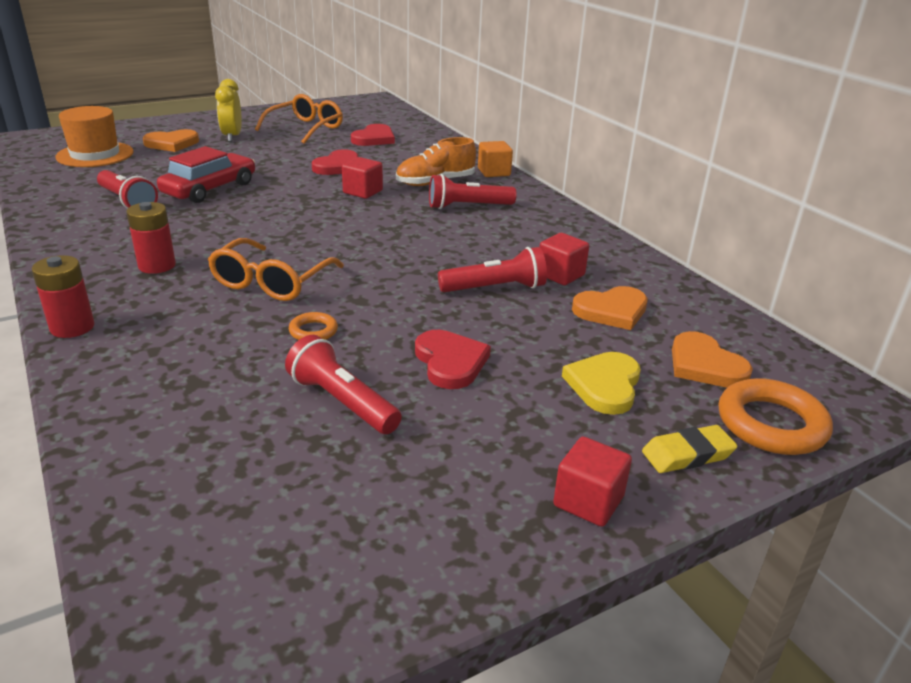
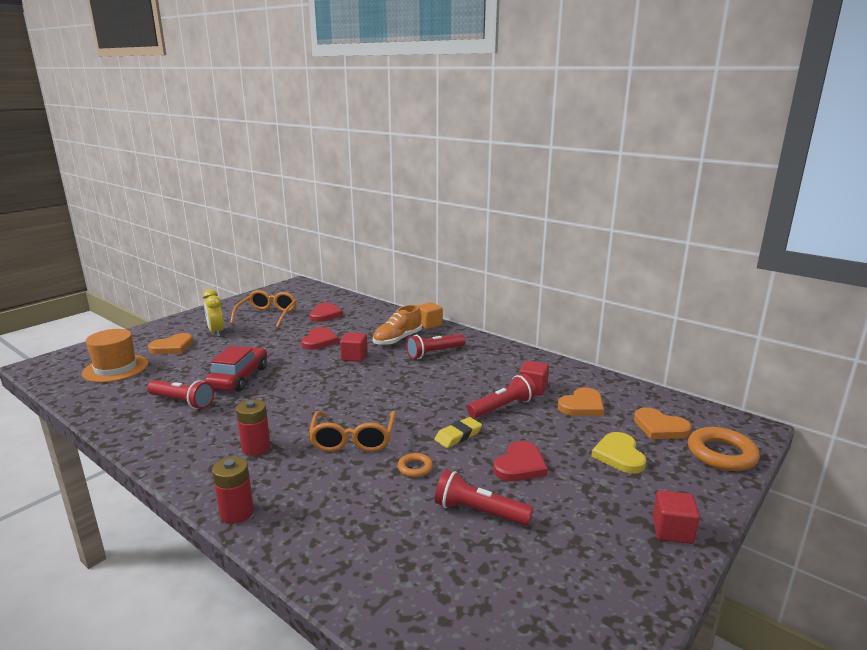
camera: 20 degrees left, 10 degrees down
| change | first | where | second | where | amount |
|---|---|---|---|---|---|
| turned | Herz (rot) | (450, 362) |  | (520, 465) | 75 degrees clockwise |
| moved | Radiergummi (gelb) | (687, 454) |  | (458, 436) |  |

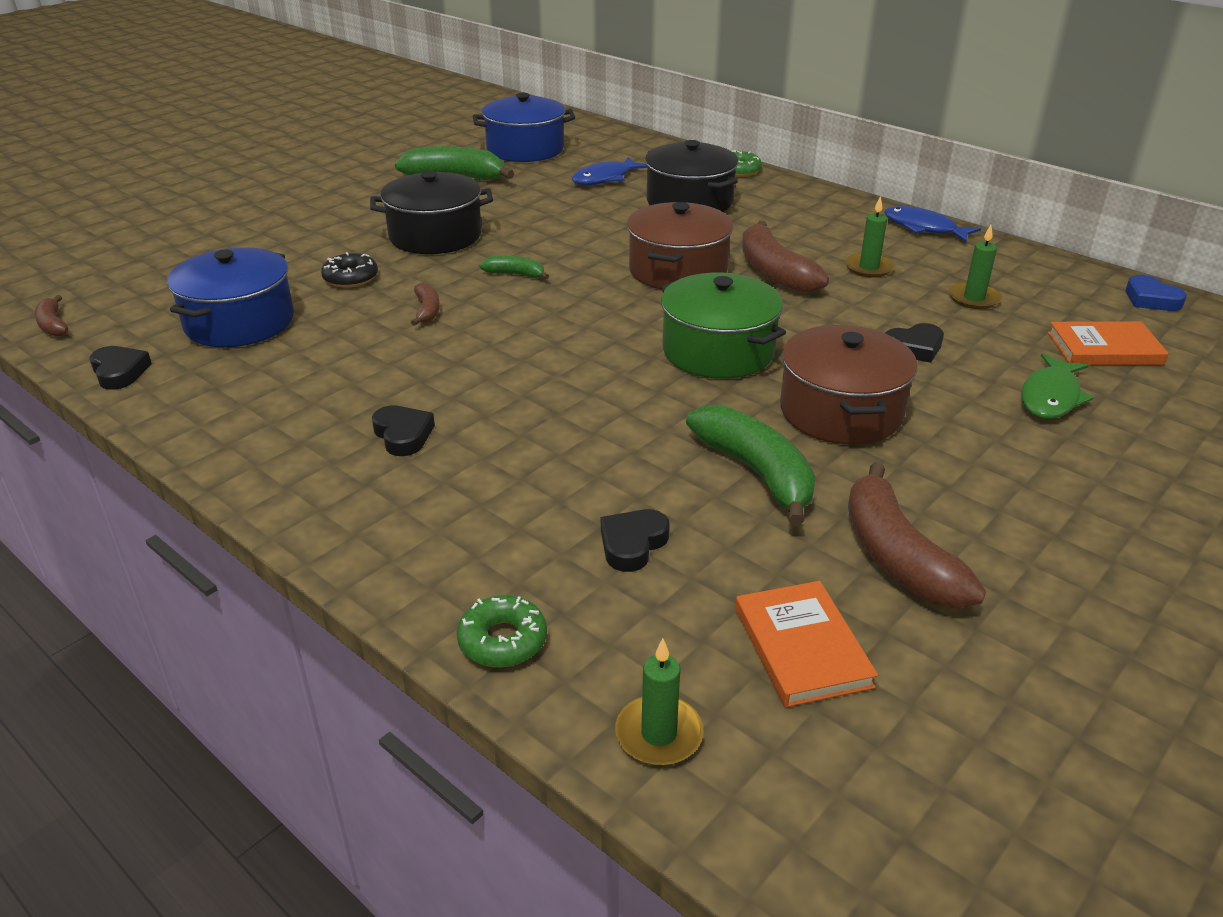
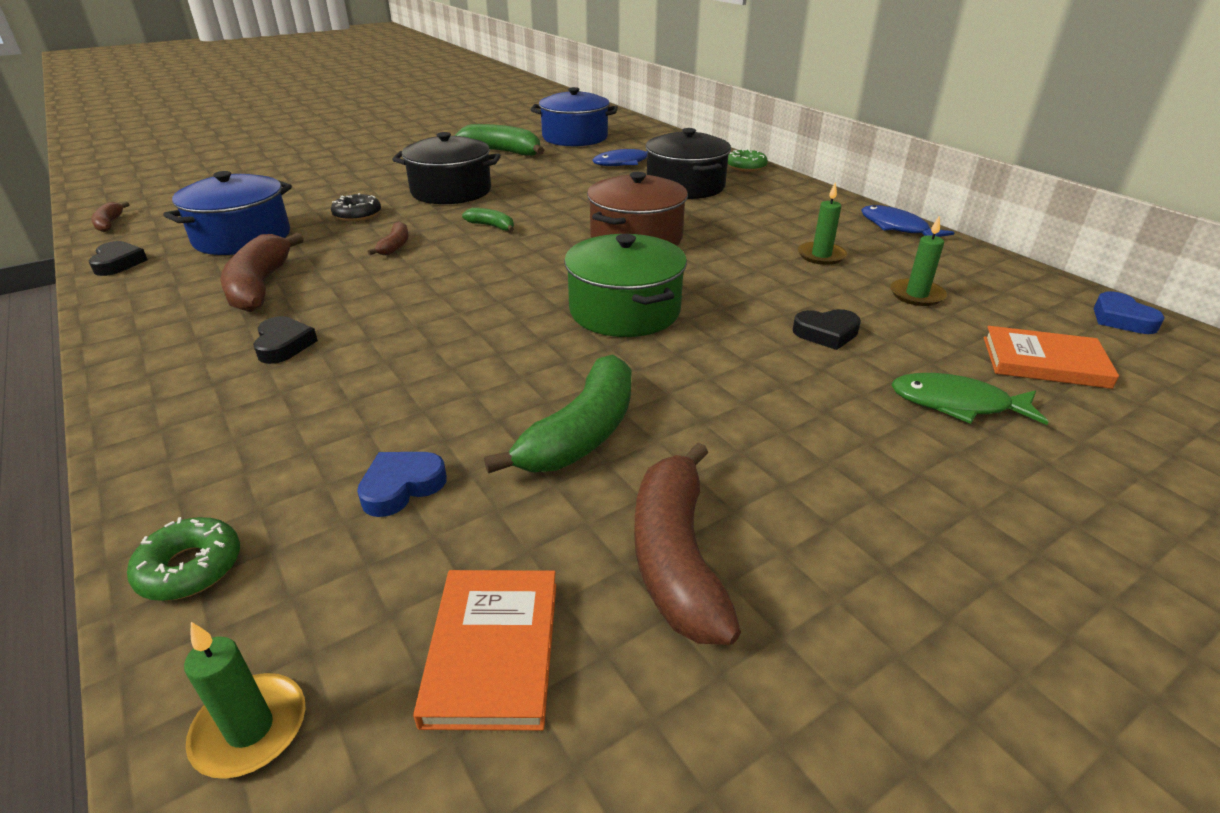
camera: 15 degrees right, 0 degrees up
| change | first | where | second | where | amount |
|---|---|---|---|---|---|
| recoloured | Herz (schwarz) | (632, 544) | Herz (blau) | (401, 487) |  |
| turned | Banane (grün) | (757, 473) |  | (581, 434) | 45 degrees clockwise |
| moved | Banane (braun) | (774, 272) |  | (260, 286) |  |
| removed | Kochtopf (braun) | (841, 411) |  |  |  |
| turned | Fisch (grün) | (1051, 397) |  | (957, 404) | 60 degrees clockwise |

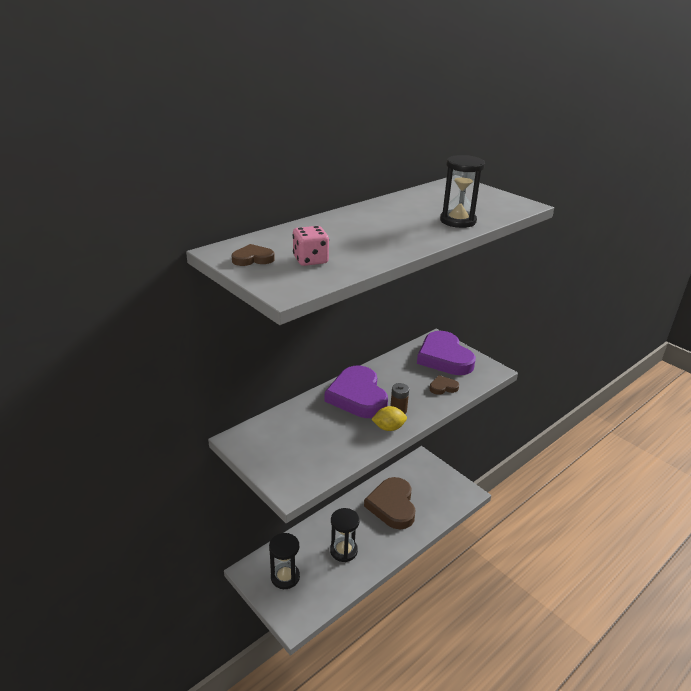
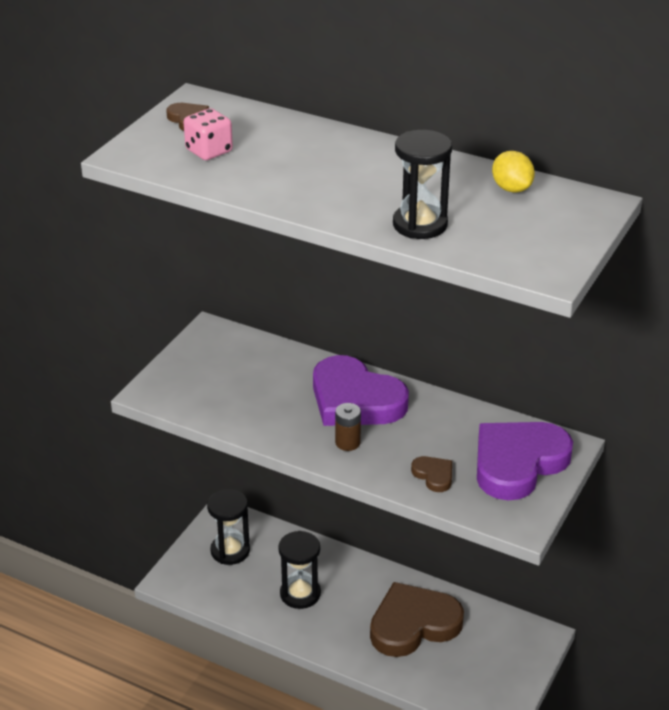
camera: 70 degrees right, 5 degrees up
| change | first | where | second | where | amount |
|---|---|---|---|---|---|
| turned | Herz (lila) | (357, 396) |  | (355, 399) | 105 degrees counterclockwise |
| moved | Zitrone (gelb) | (388, 428) |  | (511, 188) |  |

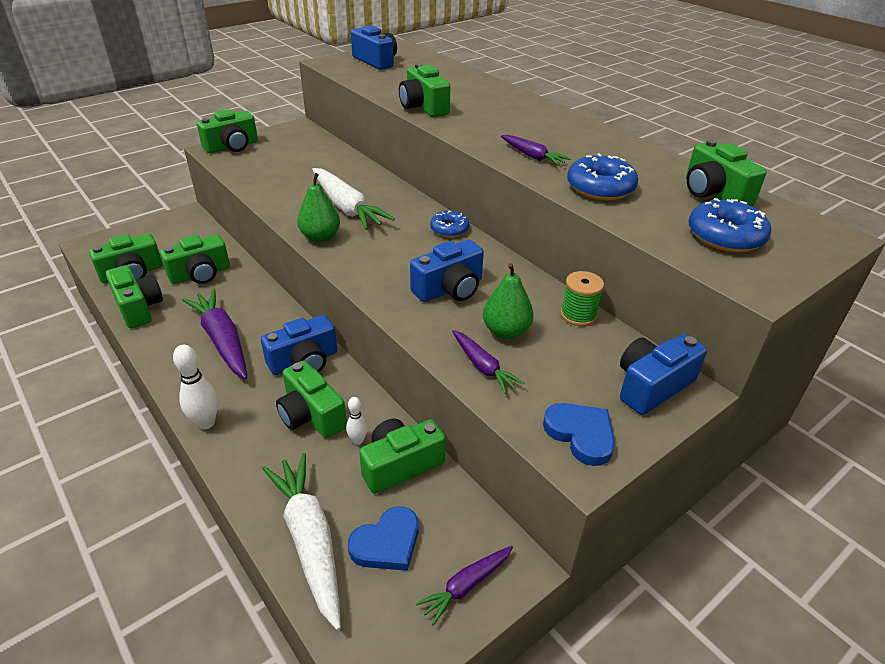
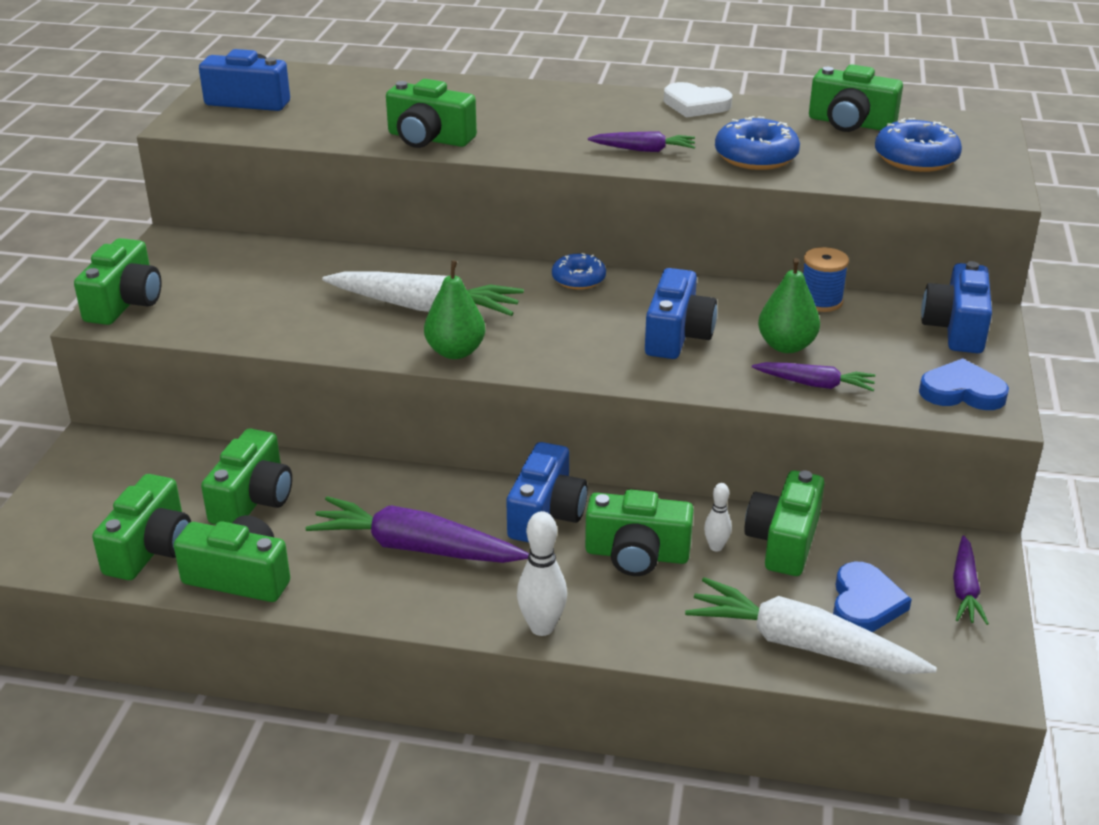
camera: 40 degrees left, 5 degrees down
| change | first | where | second | where | amount |
|---|---|---|---|---|---|
| recoloured | Garnrolle (grün) | (578, 315) | Garnrolle (blau) | (820, 301) |  |
| added |  |  | Herz (weiß) | (695, 105) |  |

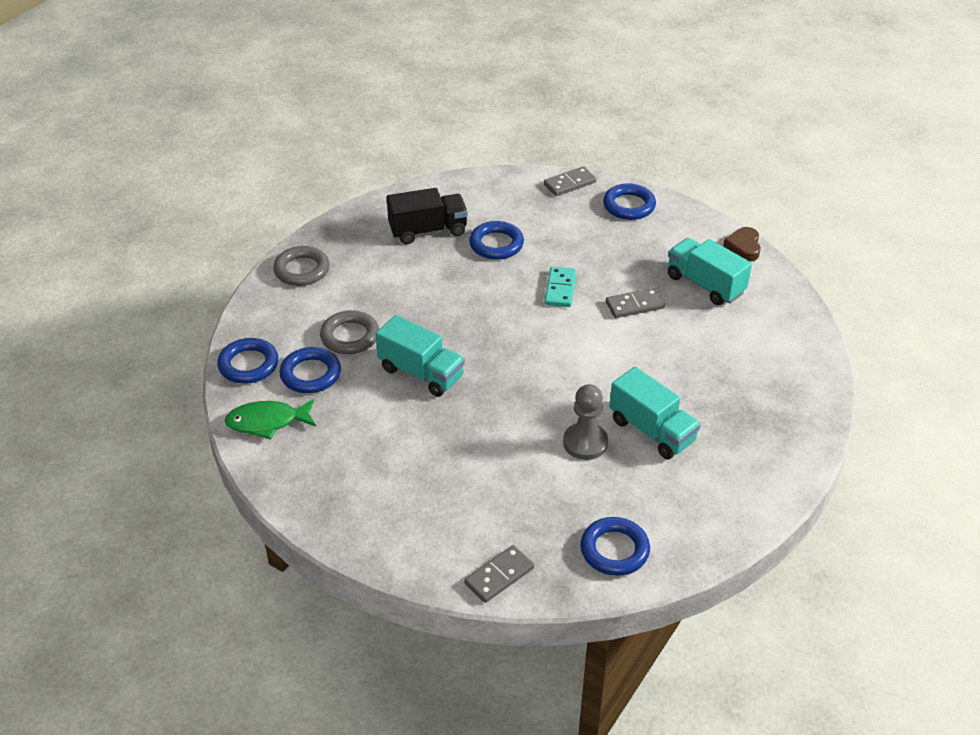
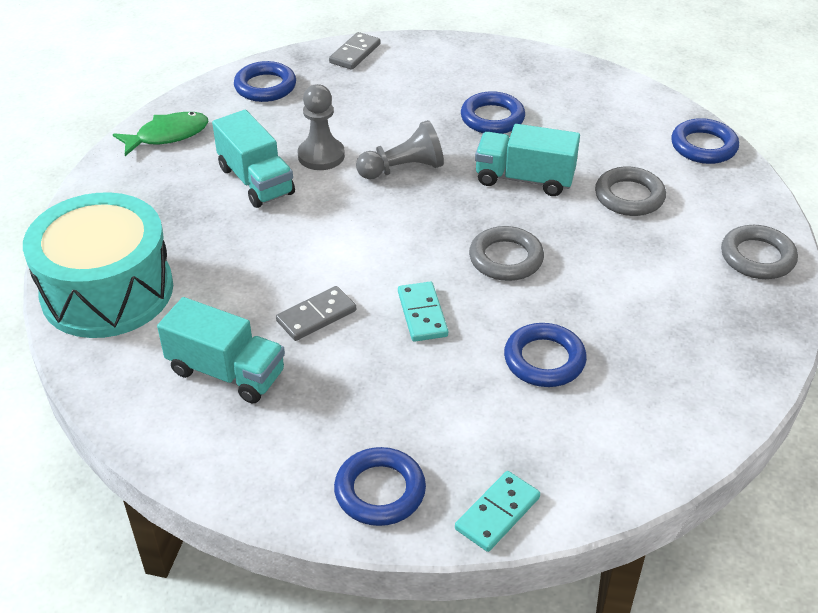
camera: 160 degrees right, 0 degrees up
| change | first | where | second | where | amount |
|---|---|---|---|---|---|
| moved | Fisch (grün) | (267, 422) |  | (167, 135) |  |
| moved | Ring (blau) | (310, 374) |  | (492, 118) |  |
| removed | Lastwagen (schwarz) | (428, 231) |  |  |  |
| recoloured | Dominostein (grau) | (569, 183) | Dominostein (türkis) | (497, 513) |  |
| turned | Lastwagen (türkis) | (652, 430) |  | (256, 181) | 150 degrees counterclockwise |
| removed | Herz (braun) | (743, 247) |  |  |  |
| added |  |  | Trommel (türkis) | (107, 291) |  |
| added |  |  | Bauer (grau) | (403, 169) |  |
| added |  |  | Ring (grau) | (506, 258) |  |

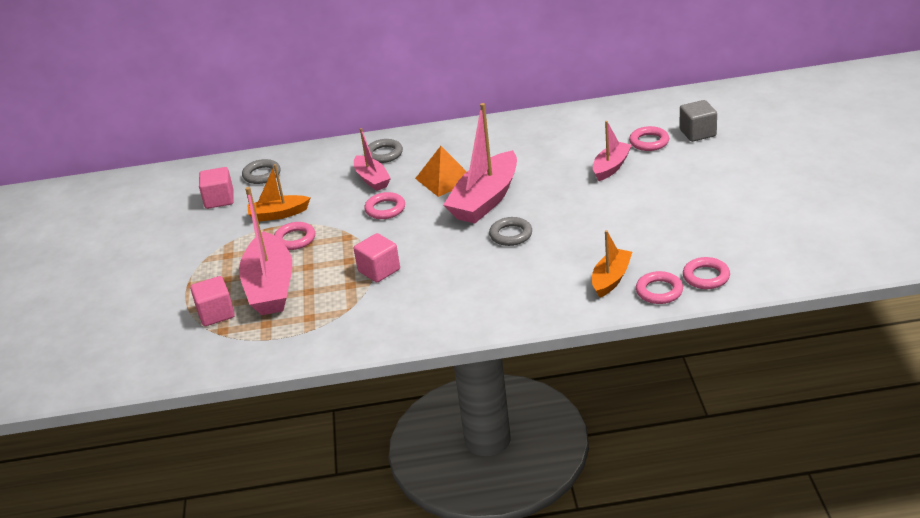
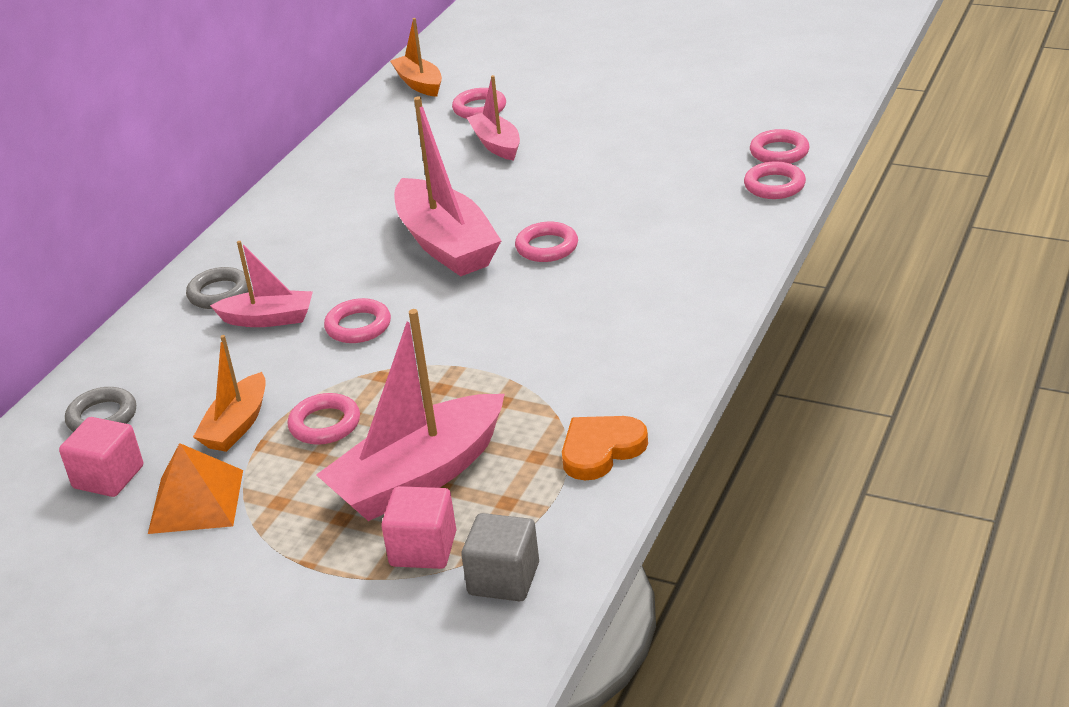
camera: 60 degrees left, 0 degrees up
| change | first | where | second | where | amount |
|---|---|---|---|---|---|
| turned | Boot (rosa) | (270, 287) |  | (419, 476) | 120 degrees clockwise |
| removed | Kubus (rosa) | (379, 270) |  |  |  |
| moved | Pyramide (orange) | (445, 179) |  | (196, 501) |  |
| recoloured | Ring (grau) | (511, 235) | Ring (rosa) | (547, 247) |  |
| moved | Boot (orange) | (611, 279) |  | (419, 84) |  |
| moved | Kubus (grau) | (698, 133) |  | (504, 579) |  |
| added |  |  | Herz (orange) | (601, 450) |  |

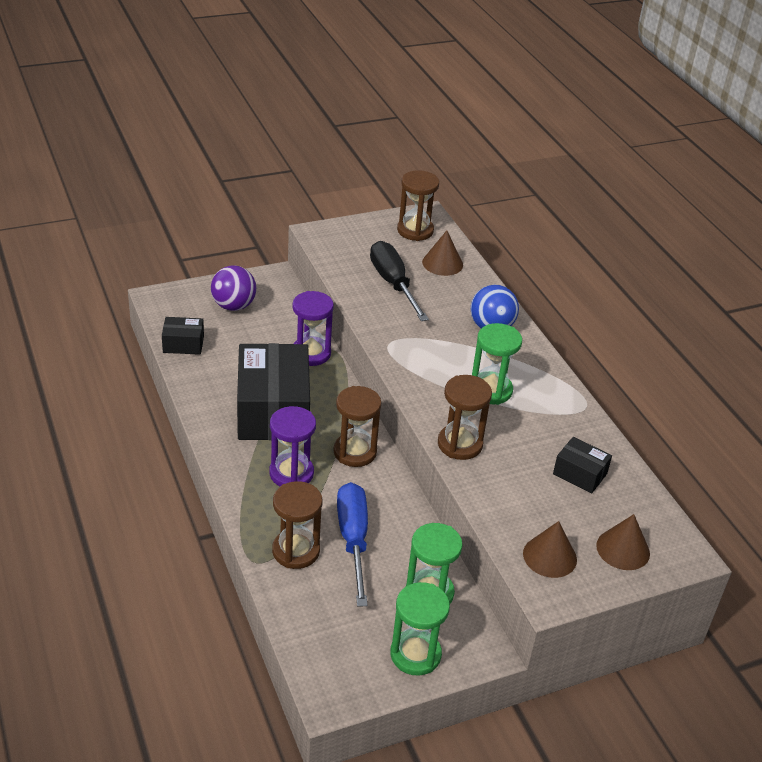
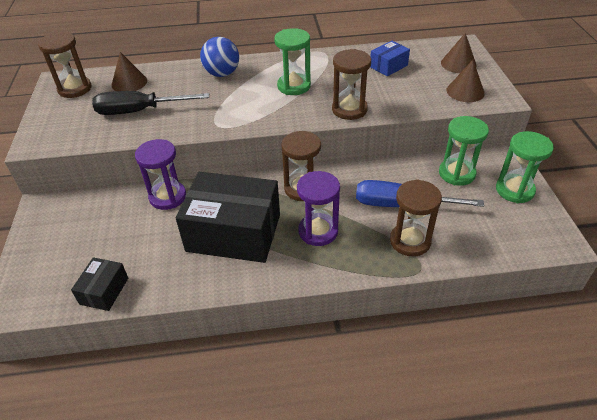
camera: 70 degrees left, 5 degrees up
| change | first | where | second | where | amount |
|---|---|---|---|---|---|
| removed | Ball (lila) | (233, 306) |  |  |  |
| recoloured | Schachtel (schwarz) | (580, 474) | Schachtel (blau) | (388, 66) |  |

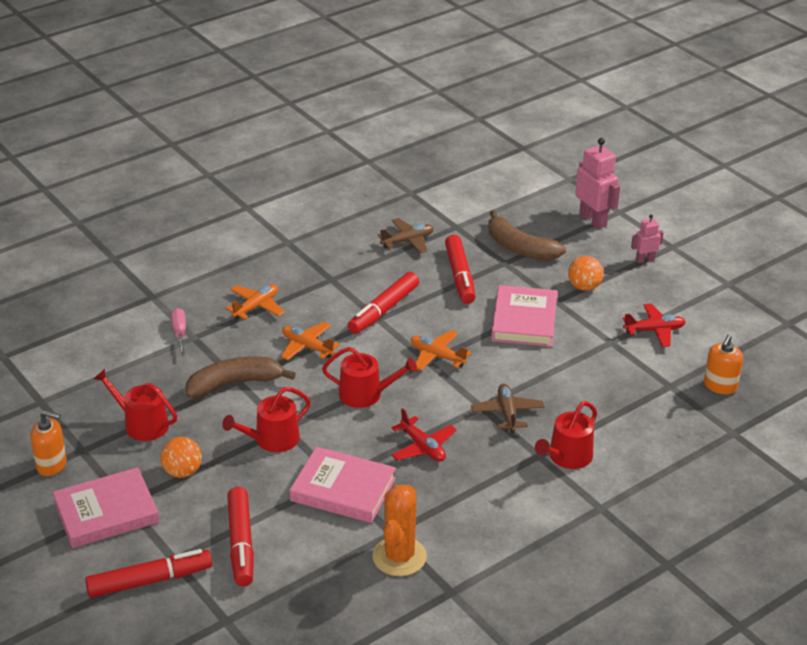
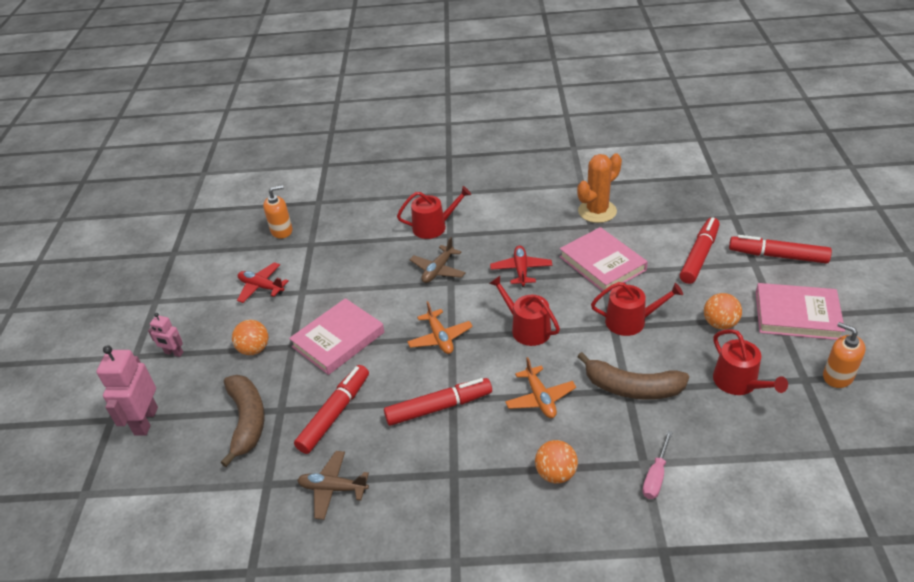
camera: 140 degrees left, 5 degrees up
| change | first | where | second | where | amount |
|---|---|---|---|---|---|
| replaced | Flugzeug (orange) | (256, 307) | Ball (orange) | (556, 473) |  |

